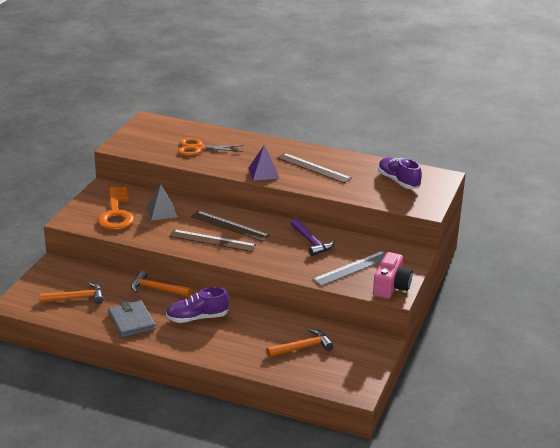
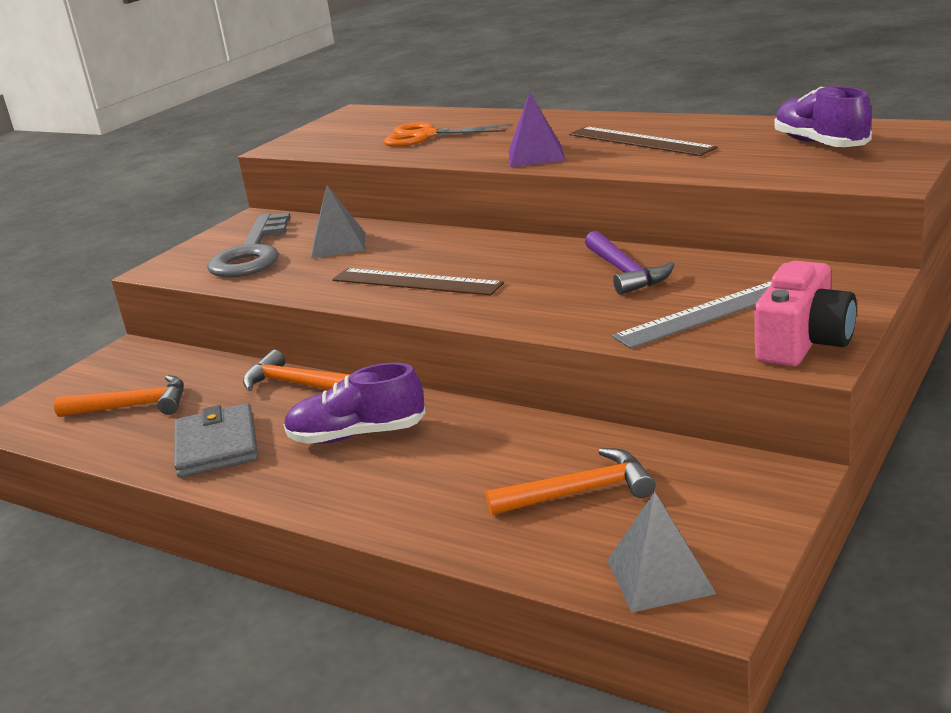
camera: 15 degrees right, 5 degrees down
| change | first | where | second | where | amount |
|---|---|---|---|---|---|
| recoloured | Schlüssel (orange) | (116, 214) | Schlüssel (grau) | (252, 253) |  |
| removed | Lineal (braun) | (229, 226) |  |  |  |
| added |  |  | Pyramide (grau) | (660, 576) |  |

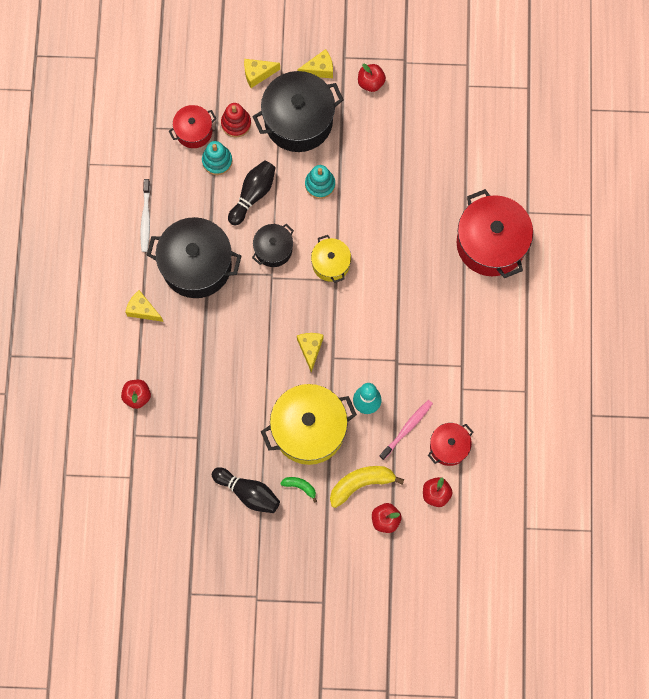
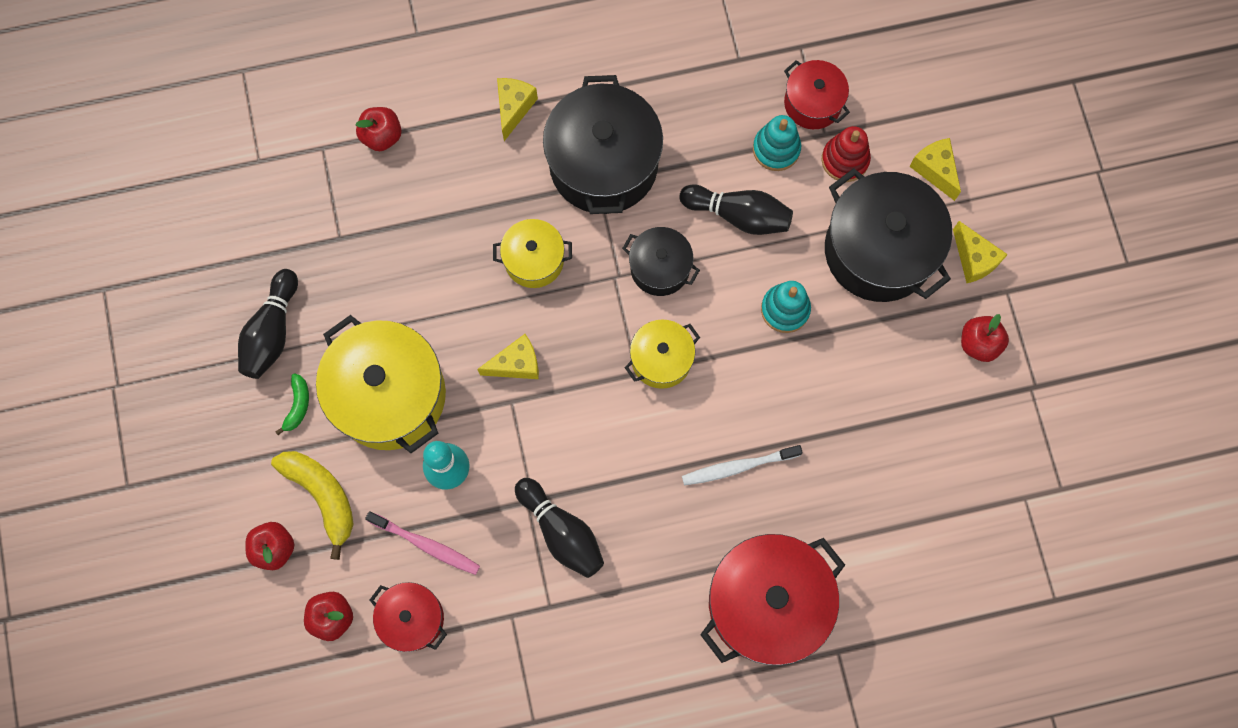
camera: 75 degrees right, 0 degrees up
| change | first | where | second | where | amount |
|---|---|---|---|---|---|
| moved | Zahnbürste (weiß) | (145, 218) |  | (738, 467) |  |
| added |  |  | Kochtopf (gelb) | (534, 260) |  |
| added |  |  | Bowlingkegel (schwarz) | (561, 532) |  |

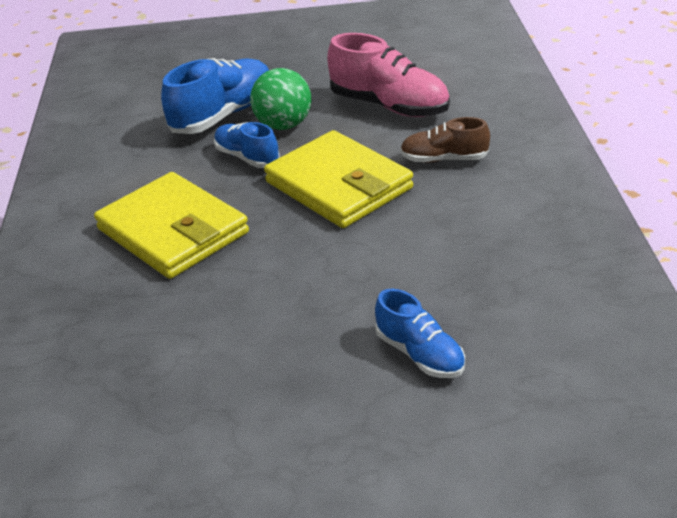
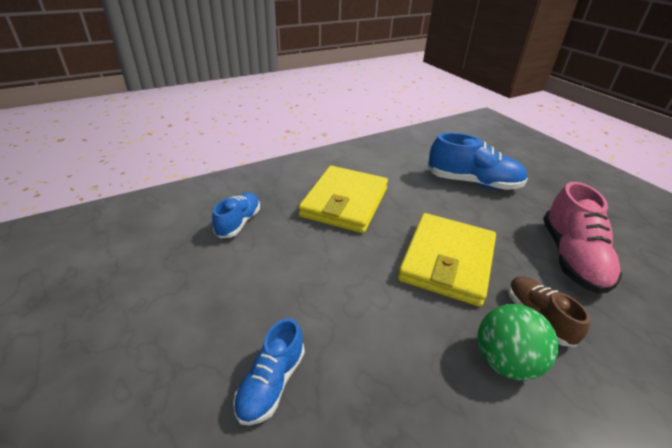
camera: 60 degrees right, 0 degrees up
| change | first | where | second | where | amount |
|---|---|---|---|---|---|
| moved | Schuh (blau) | (247, 157) |  | (239, 222) |  |
| moved | Ball (grün) | (284, 125) |  | (504, 361) |  |

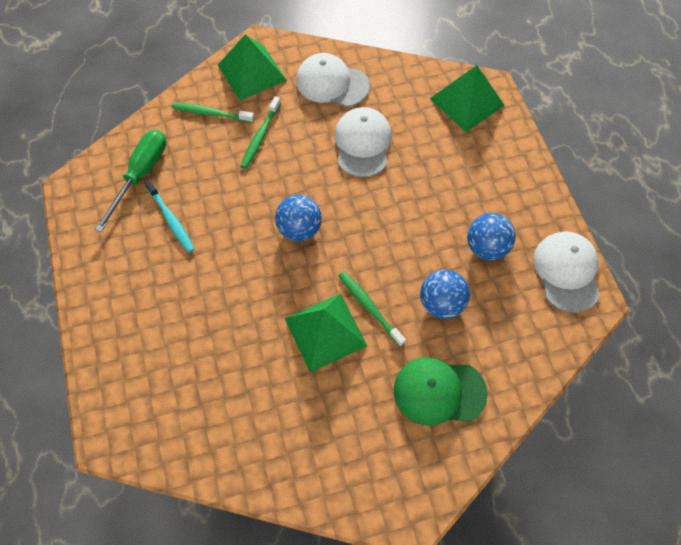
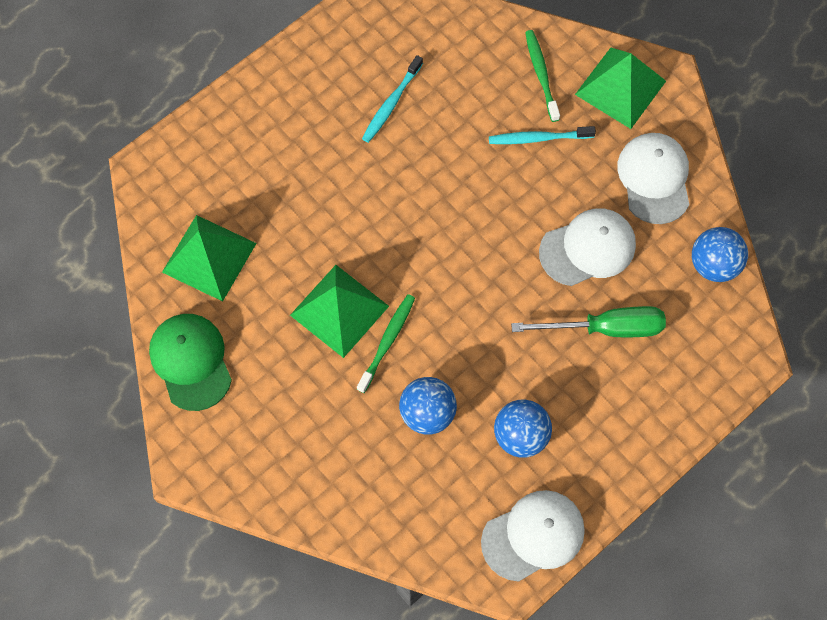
camera: 65 degrees right, 5 degrees up
| change | first | where | second | where | amount |
|---|---|---|---|---|---|
| moved | Schraubenzieher (grün) | (141, 174) |  | (605, 328) |  |
| recoloured | Zahnbürste (grün) | (260, 136) | Zahnbürste (türkis) | (538, 138) |  |
| moved | Ball (blau) | (299, 229) |  | (713, 264) |  |
| moved | Kappe (grün) | (439, 391) |  | (191, 361) |  |
| moved | Pyramide (grün) | (467, 102) |  | (209, 257) |  |

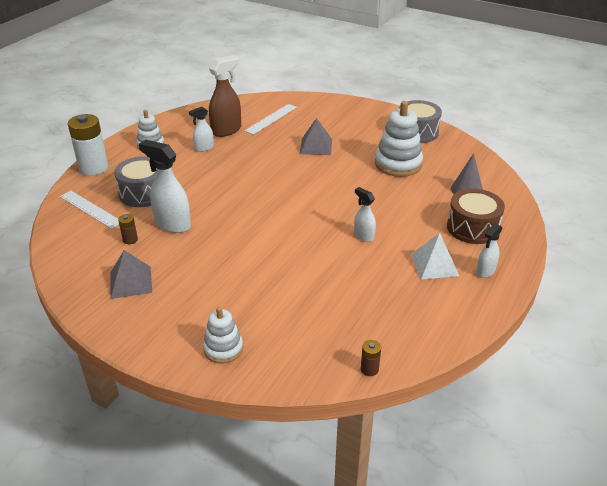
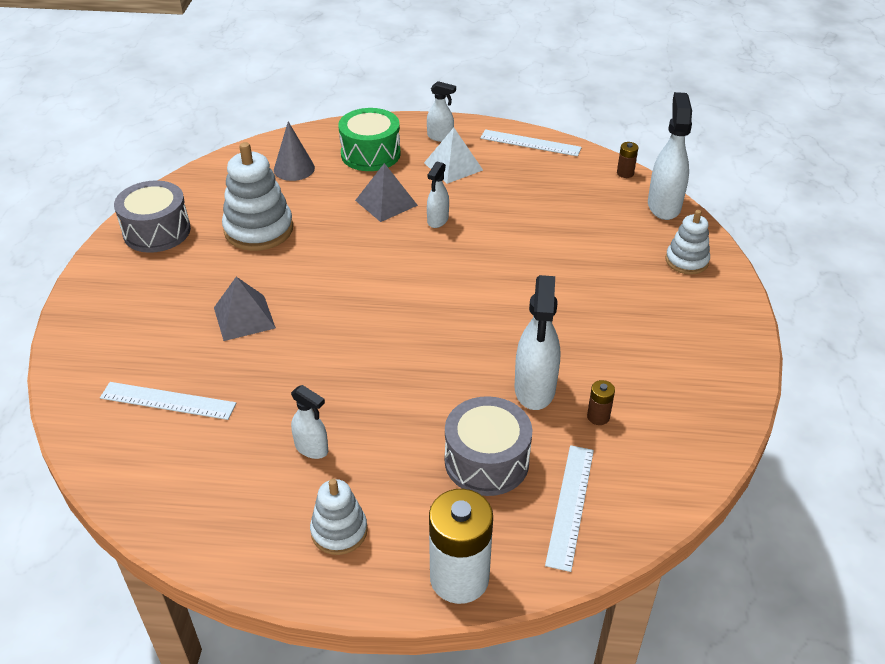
camera: 115 degrees left, 5 degrees up
| change | first | where | second | where | amount |
|---|---|---|---|---|---|
| moved | Pyramide (grau) | (130, 282) |  | (386, 203) |  |
| removed | Sprühflasche (braun) | (226, 130) |  |  |  |
| recoloured | Trommel (braun) | (472, 228) | Trommel (grün) | (370, 154) |  |
| added |  |  | Lineal (weiß) | (530, 143) |  |
| added |  |  | Sprühflasche (weiß) | (664, 206) |  |

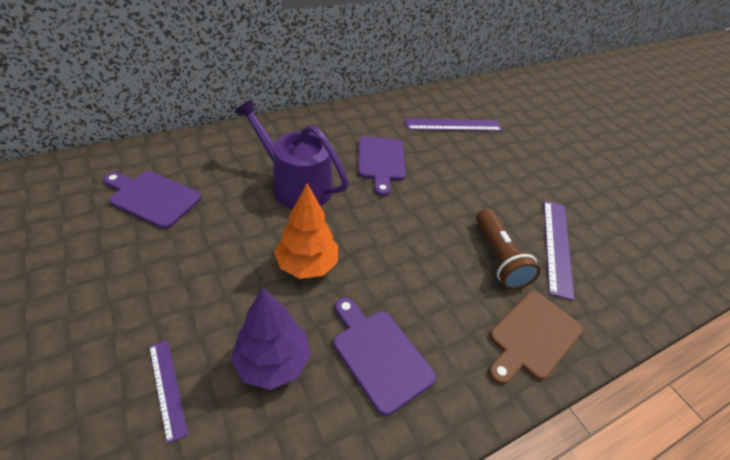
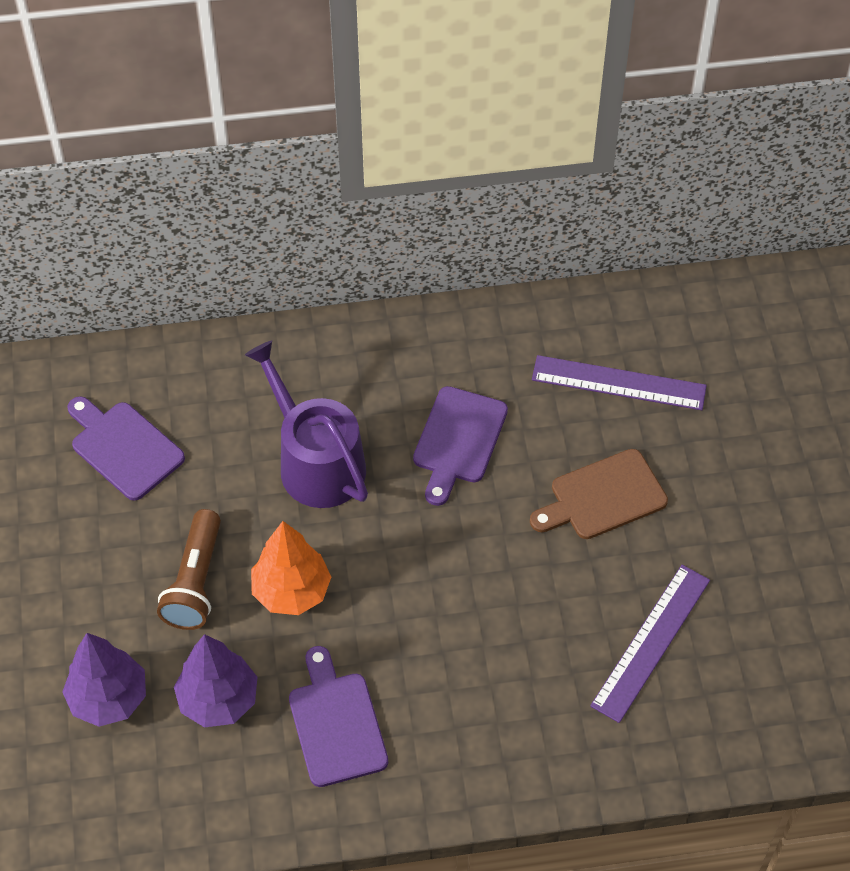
camera: 25 degrees right, 10 degrees up
| change | first | where | second | where | amount |
|---|---|---|---|---|---|
| replaced | Lineal (lila) | (167, 388) | Baum (lila) | (109, 698) |  |
| moved | Taschenlampe (braun) | (498, 258) |  | (195, 582) |  |
| moved | Schneidebrett (braun) | (532, 336) |  | (602, 497) |  |

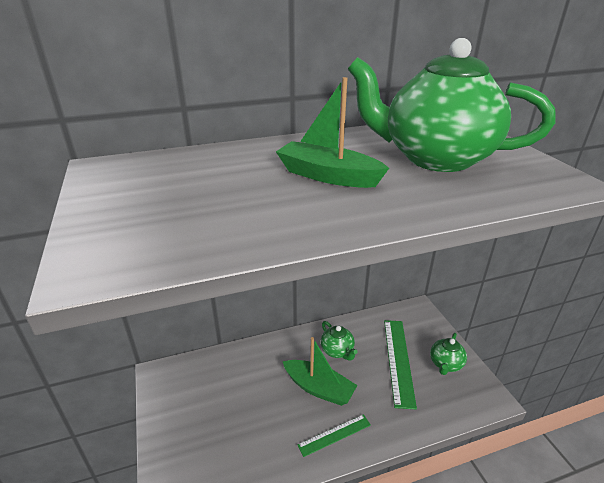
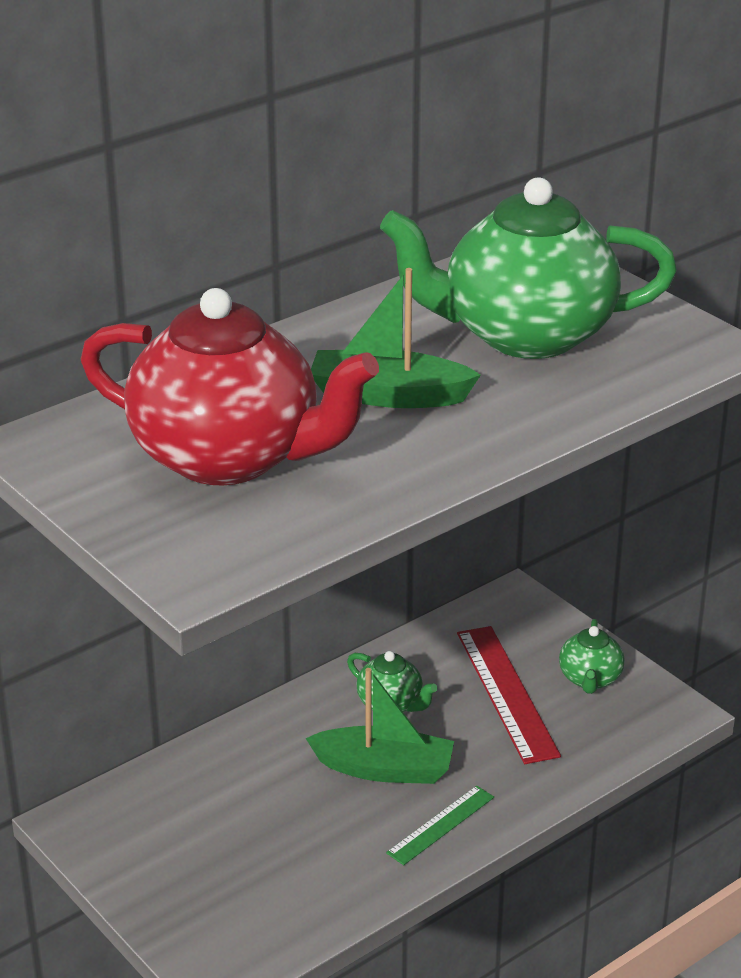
camera: 20 degrees left, 0 degrees up
| change | first | where | second | where | amount |
|---|---|---|---|---|---|
| recoloured | Lineal (grün) | (398, 360) | Lineal (rot) | (507, 693) |  |
| added |  |  | Teekanne (rot) | (229, 457) |  |

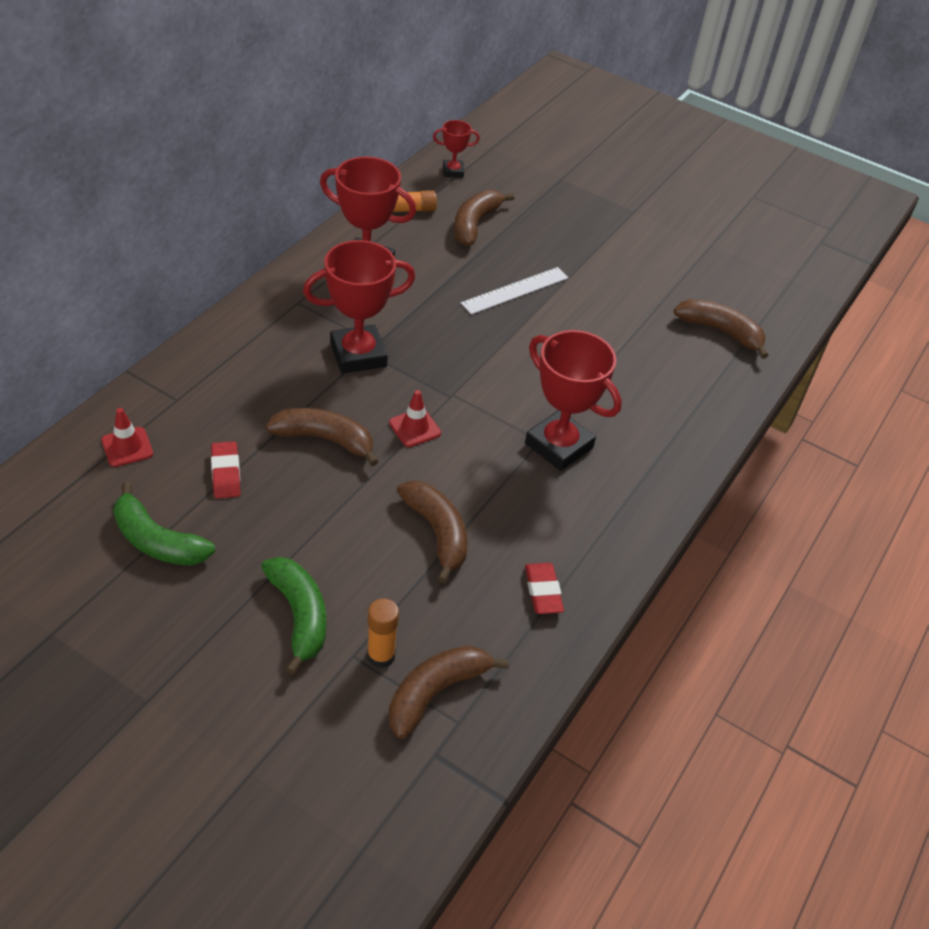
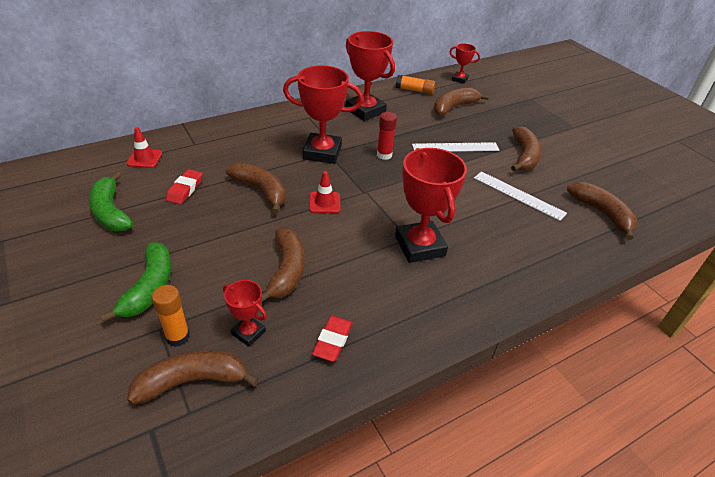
camera: 30 degrees right, 5 degrees down
| change | first | where | second | where | amount |
|---|---|---|---|---|---|
| added |  |  | Pokal (rot) | (248, 333) |  |
| added |  |  | Klebestift (rot) | (384, 155) |  |
| added |  |  | Lineal (weiß) | (518, 195) |  |
| added |  |  | Banane (braun) | (524, 156) |  |

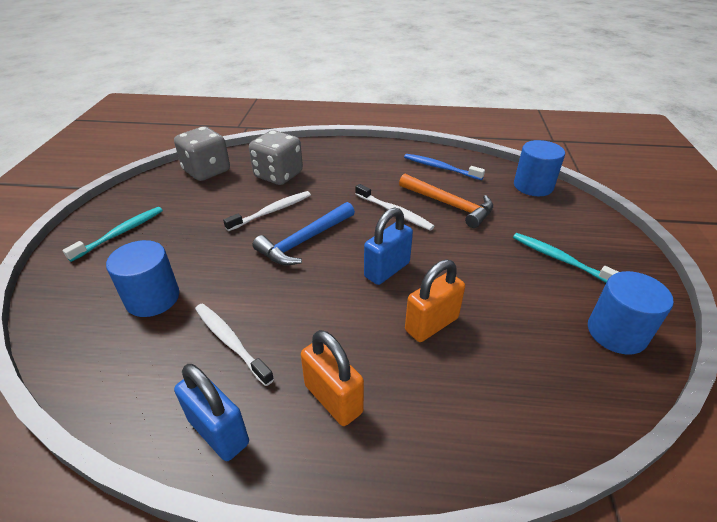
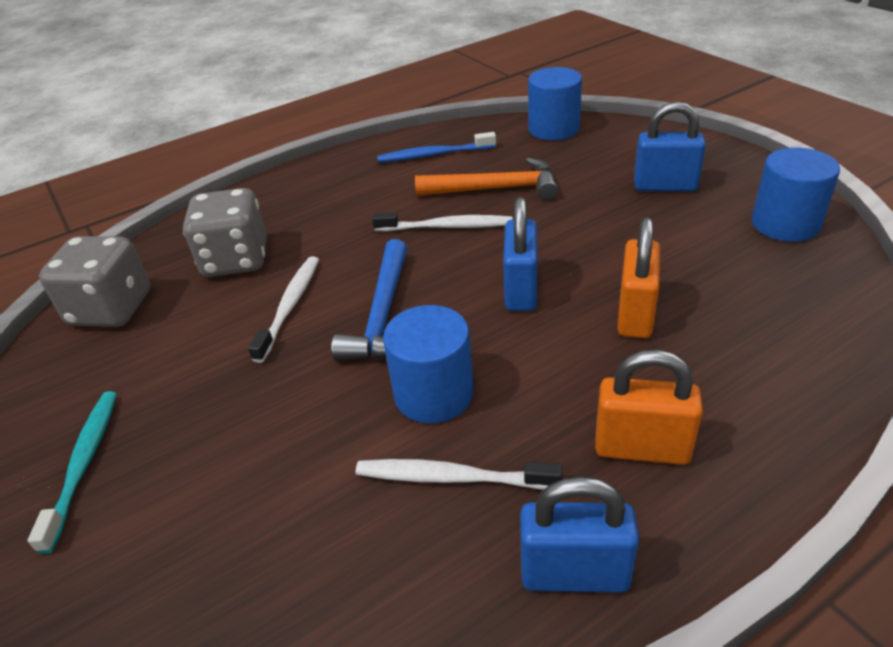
camera: 35 degrees left, 0 degrees up
| change | first | where | second | where | amount |
|---|---|---|---|---|---|
| moved | Vollzylinder (blau) | (152, 298) |  | (433, 394) |  |
| replaced | Zahnbürste (türkis) | (560, 259) | Vorhängeschloss (blau) | (665, 186) |  |

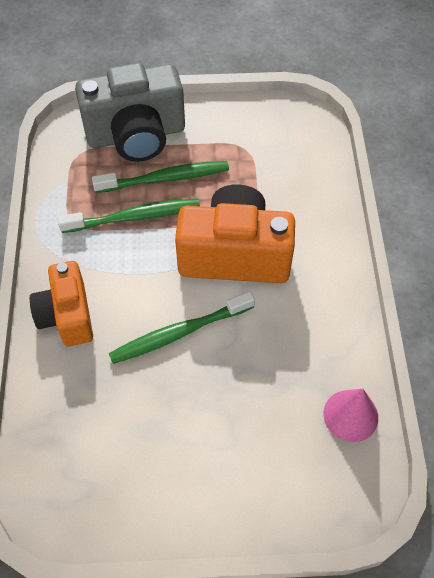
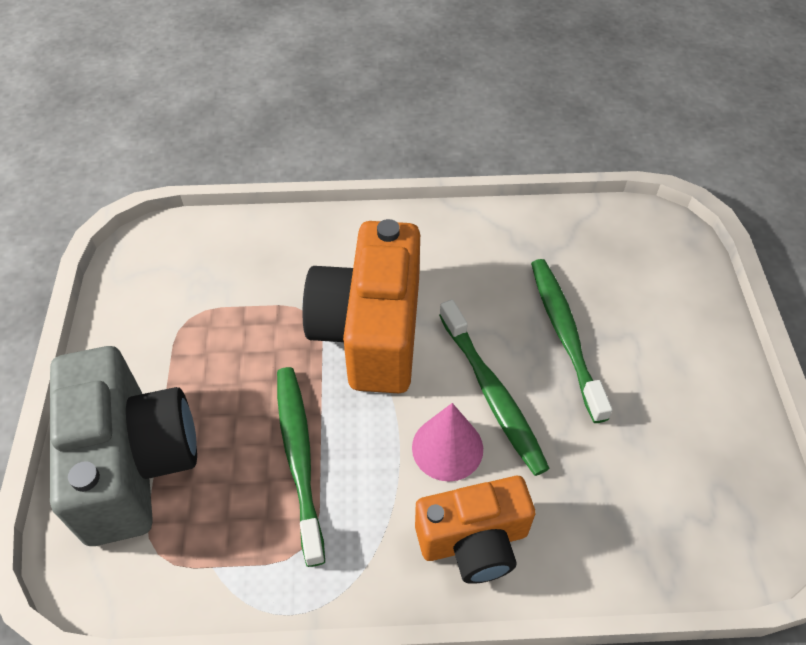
camera: 90 degrees left, 5 degrees down
| change | first | where | second | where | amount |
|---|---|---|---|---|---|
| moved | Zahnbürste (grün) | (165, 178) |  | (565, 335) |  |
| moved | Kegel (rosa) | (350, 415) |  | (447, 448) |  |

